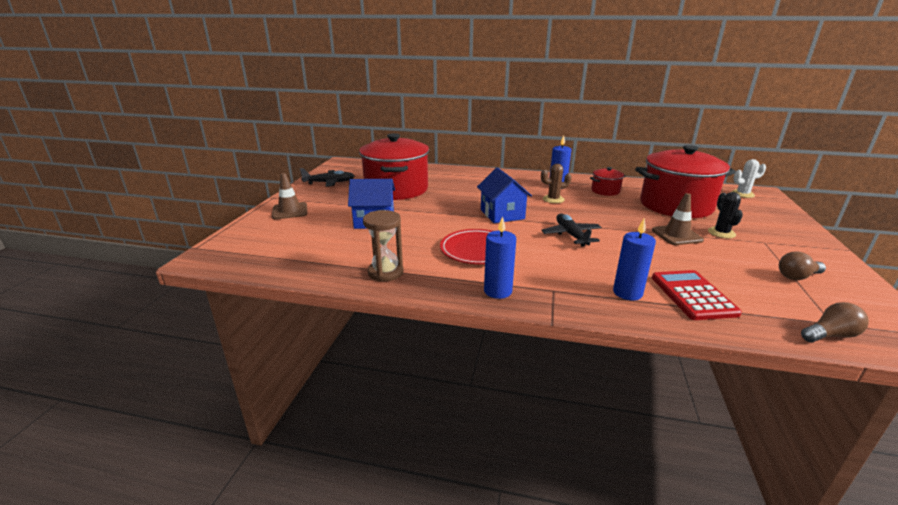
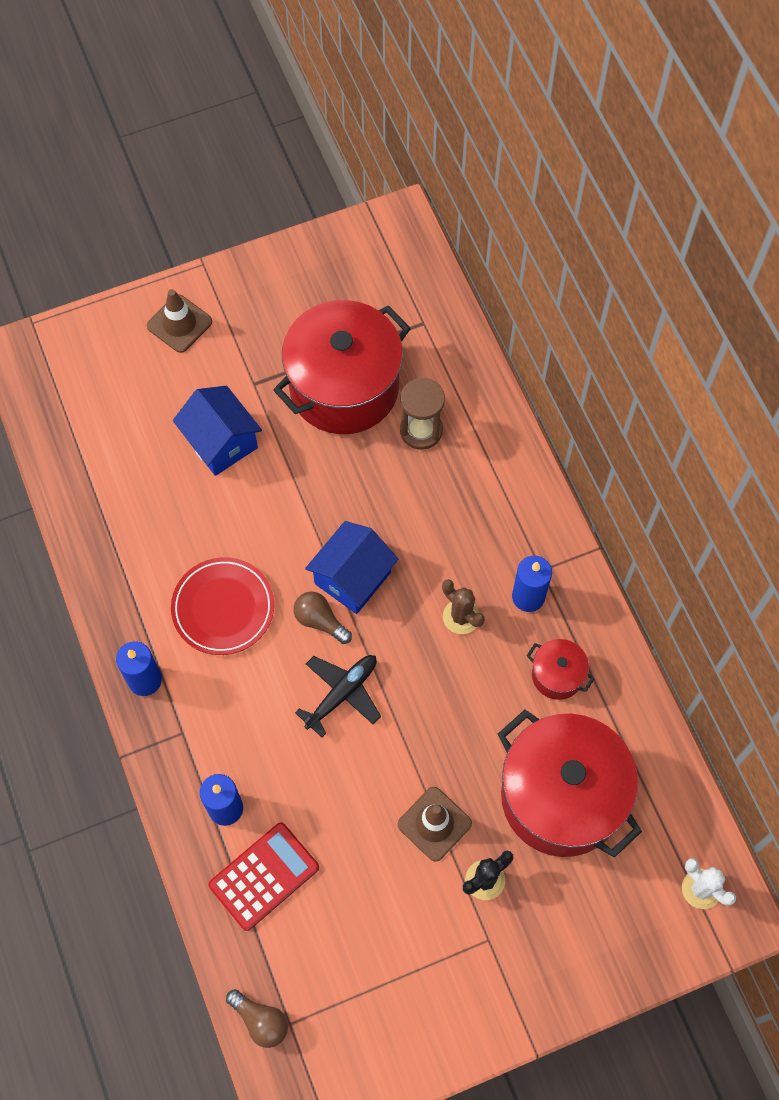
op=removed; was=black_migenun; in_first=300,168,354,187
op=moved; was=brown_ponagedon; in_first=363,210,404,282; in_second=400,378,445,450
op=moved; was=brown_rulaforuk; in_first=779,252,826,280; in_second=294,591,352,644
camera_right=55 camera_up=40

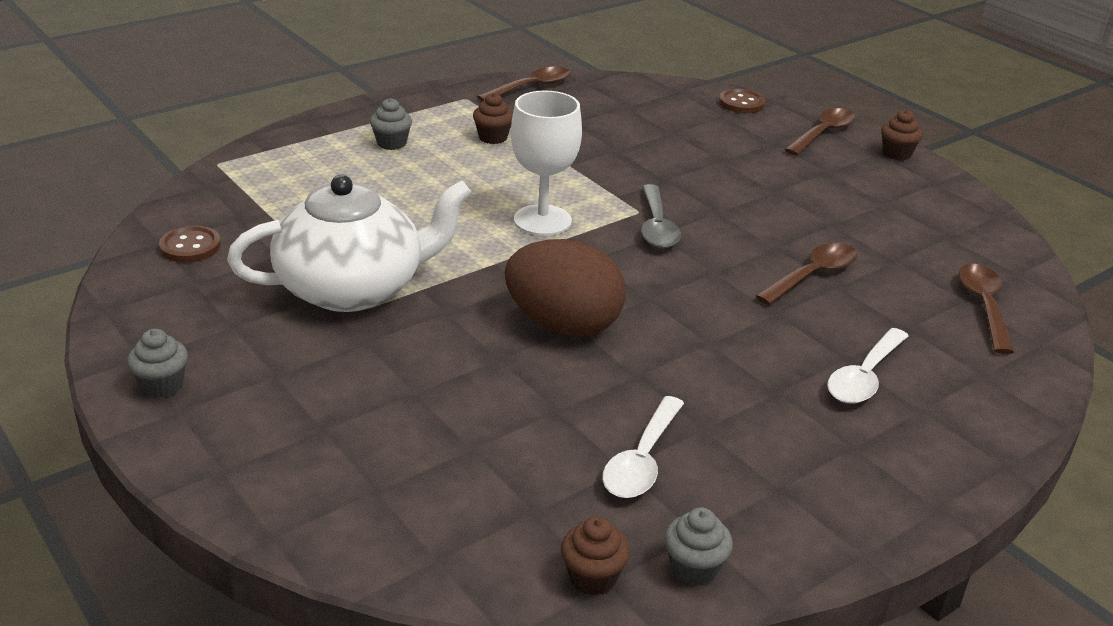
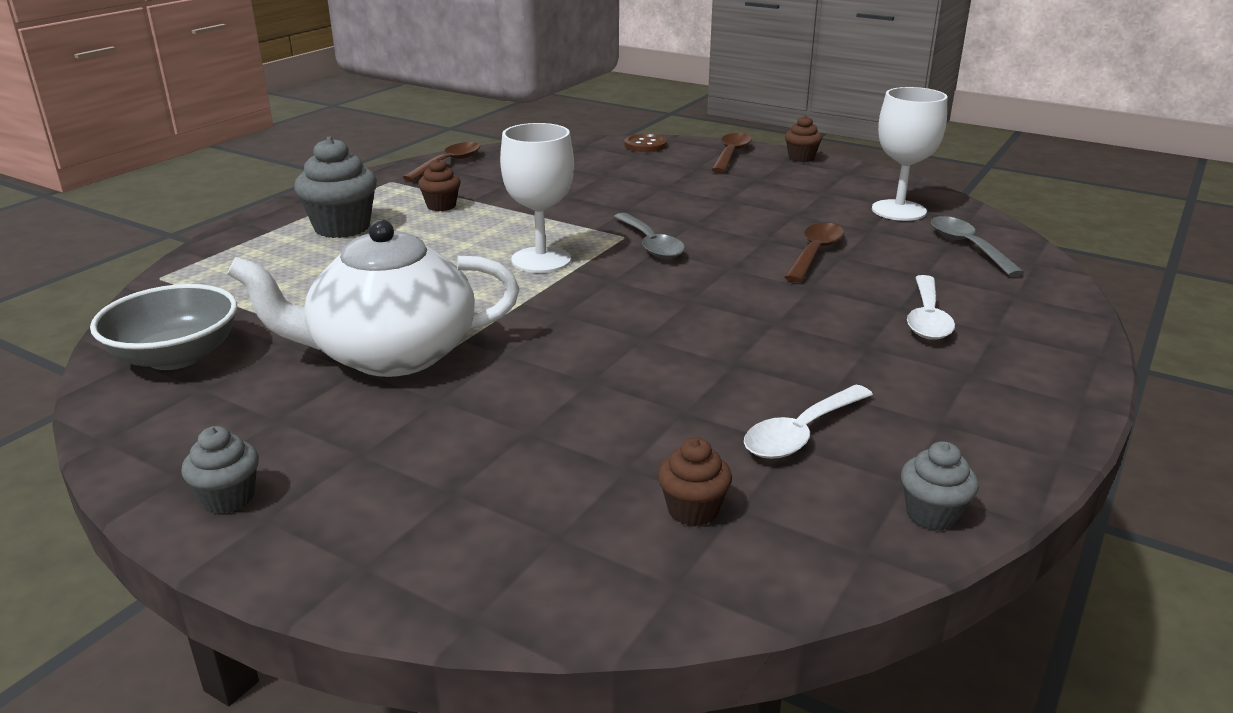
op=resized; was=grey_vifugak; in_first=370,98,412,150; in_second=294,137,377,238; ratio=1.79
op=turned; was=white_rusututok; in_first=227,175,472,312; in_second=227,219,519,377; clockwise=-150
op=replaced; was=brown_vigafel; now=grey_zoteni; in_first=159,226,221,263; in_second=90,284,237,370
op=removed; was=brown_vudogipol; in_first=505,239,626,337
op=recoloured; was=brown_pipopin; now=grey_pipopin; in_first=959,264,1014,354; in_second=931,216,1024,277
op=turned; was=white_pipopin; in_first=602,396,684,498; in_second=744,384,873,459; clockwise=45
op=moved; was=brown_vifugak; in_first=561,516,630,596; in_second=658,438,732,526
op=added; now=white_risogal; in_second=872,87,947,221
camera_right=-20 camera_up=-5

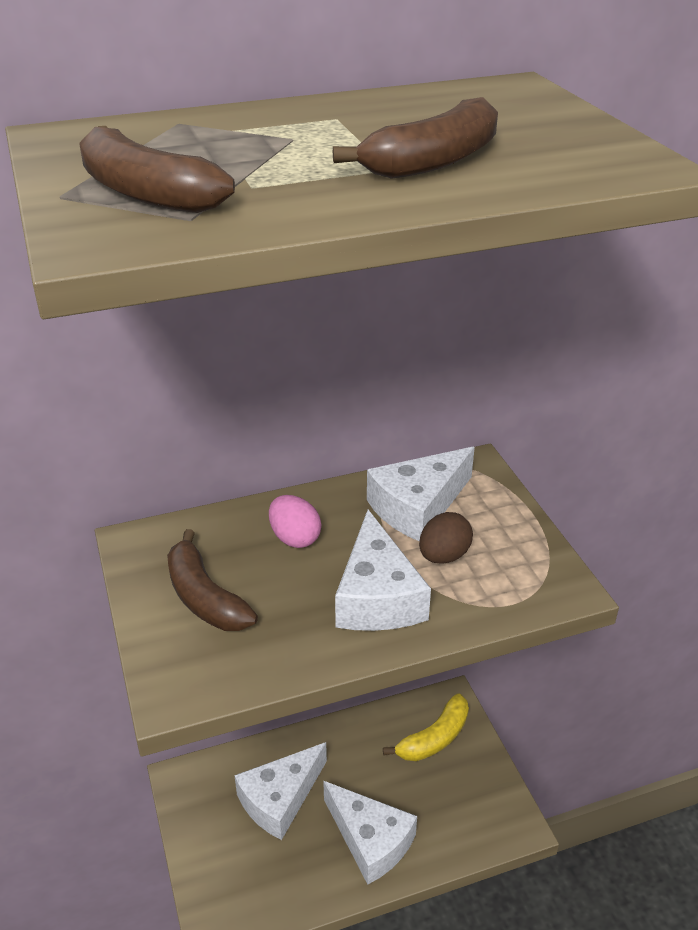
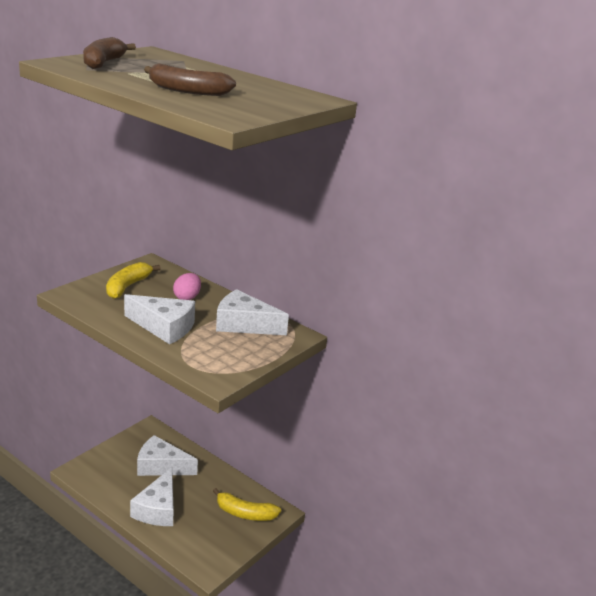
op=turned; was=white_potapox; in_first=335,510,431,631; in_second=124,294,195,344; clockwise=-120
op=removed; was=brown_vudogipol; in_first=419,512,473,564
op=recoloured; was=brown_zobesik; now=yellow_zobesik; in_first=167,529,258,631; in_second=106,262,161,299
camera_right=55 camera_up=-10

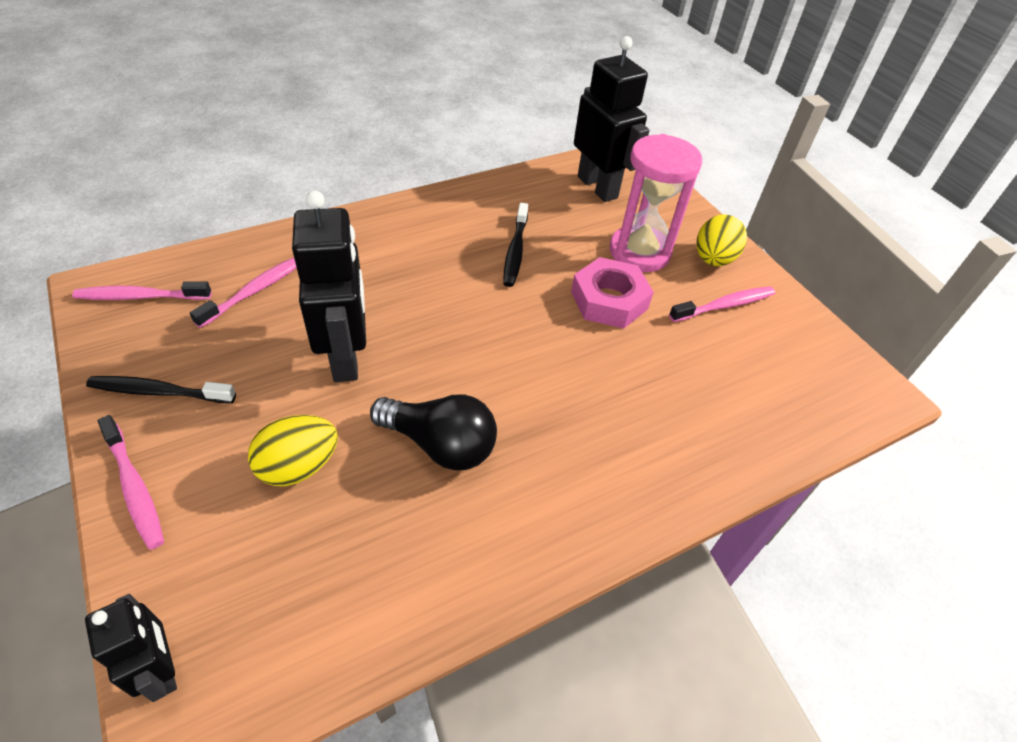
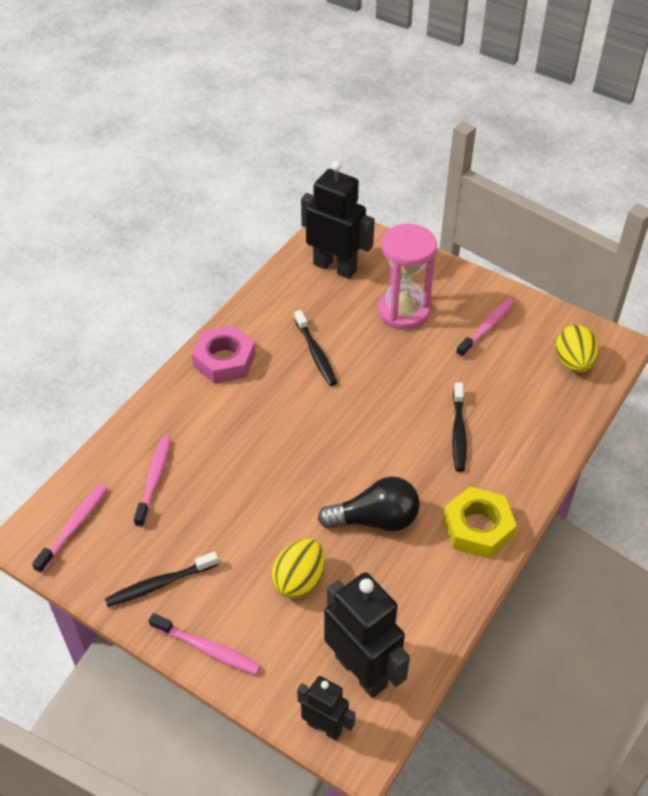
op=moved; was=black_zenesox; in_first=292,191,366,382; in_second=324,572,410,698
op=moved; was=yellow_vudogipol; in_first=697,214,747,266; in_second=556,325,598,372
op=moved; was=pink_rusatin; in_first=571,257,654,329; in_second=192,325,256,384
op=turned; was=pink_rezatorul; in_first=72,281,212,300; in_second=32,484,107,574; clockwise=150
op=added; now=black_rezatorul; in_second=452,382,467,472
op=added; now=yellow_rusatin; in_second=443,487,517,558
camera_right=-25 camera_up=0

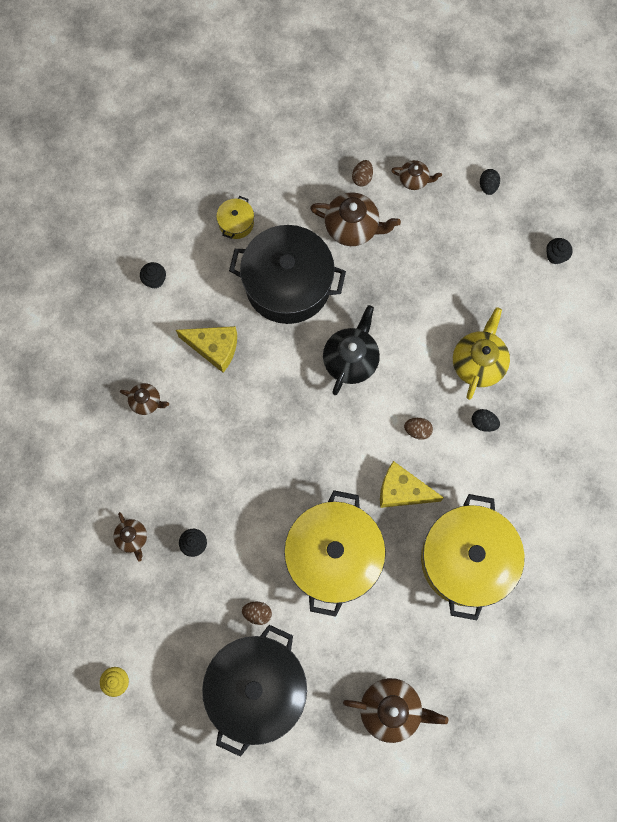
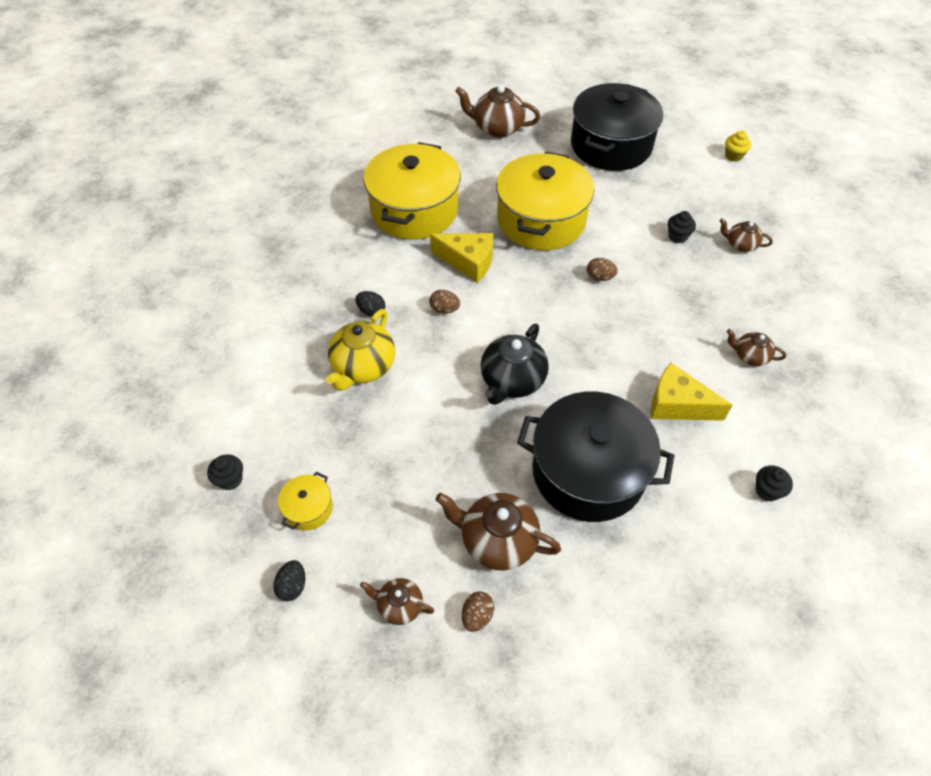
op=moved; was=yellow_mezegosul; in_first=216,196,254,239; in_second=278,472,333,530
op=turned; was=brown_rusututok; in_first=113,512,147,562; in_second=720,218,773,252; clockwise=-45
op=moved; was=brown_vudogipol; in_first=242,602,272,625; in_second=587,258,618,281
camera_right=-175 camera_up=-20

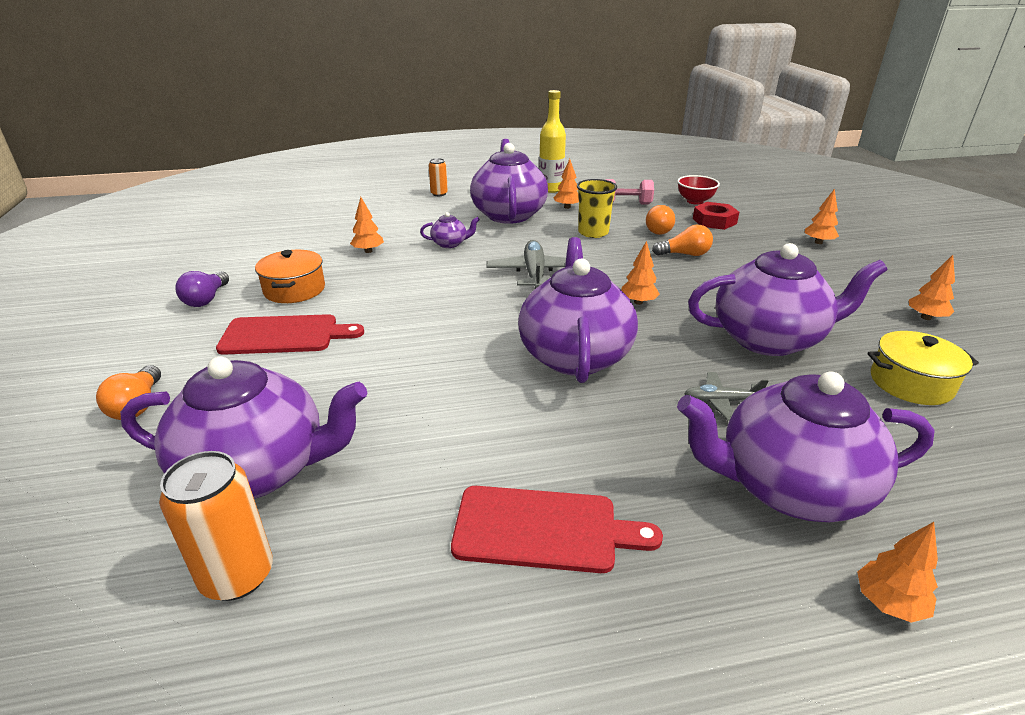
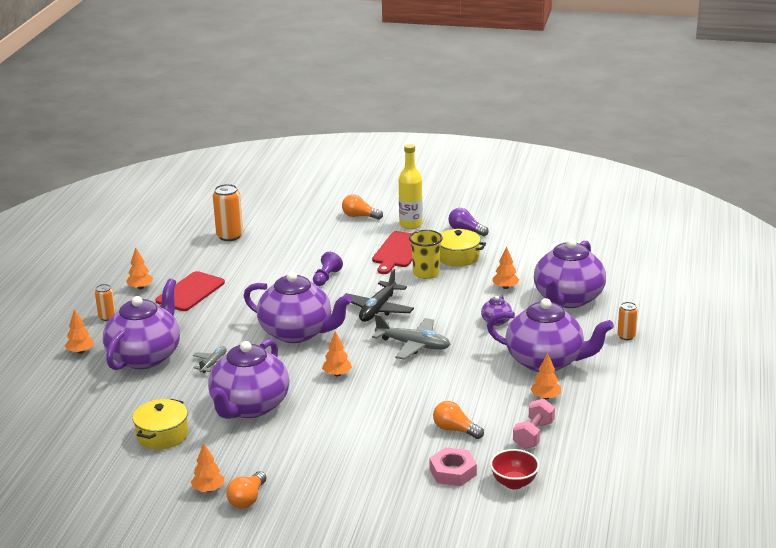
op=moved; was=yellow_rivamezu; in_first=539,90,566,193; in_second=399,144,422,229
op=moved; was=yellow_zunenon; in_first=577,179,617,238; in_second=409,230,443,279
op=moved; was=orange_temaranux; in_first=804,189,839,244; in_second=126,247,153,289
op=recoloured; was=red_rusatin; now=pink_rusatin; in_first=693,202,739,230; in_second=430,447,477,486
op=moved; was=orange_rulaforuk; in_first=652,224,713,256; in_second=226,471,266,509
op=recoloured; was=orange_mezegosul; now=yellow_mezegosul; in_first=255,250,325,303; in_second=440,229,486,267
op=moved; was=purple_rusututok; in_first=120,357,367,499; in_second=534,239,606,308
op=added; now=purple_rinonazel; in_second=313,252,343,286
op=added; now=black_migenun; in_second=344,269,414,322
op=added; now=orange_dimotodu; in_second=95,284,116,321
camera_right=115 camera_up=-5

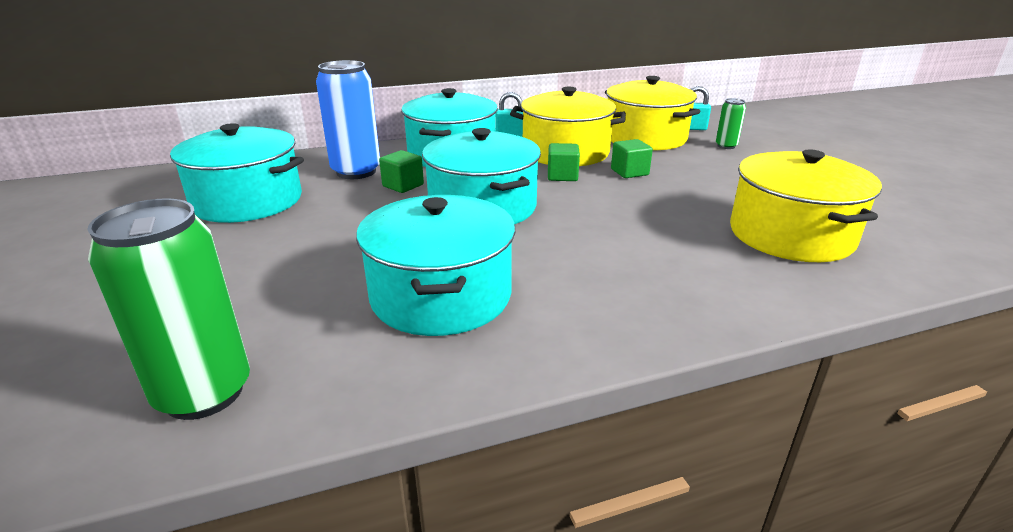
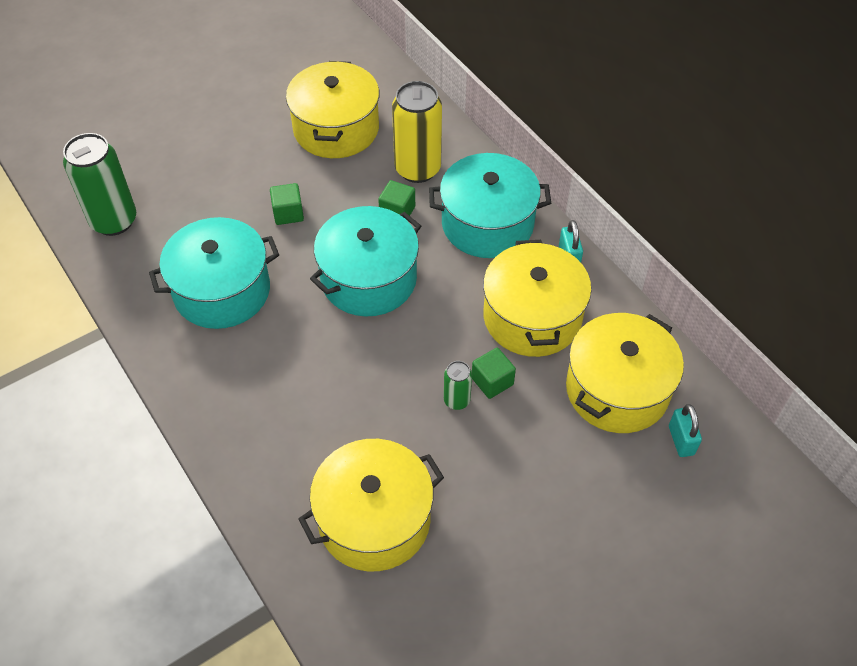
op=recoloured; was=blue_dimotodu; now=yellow_dimotodu; in_first=316,60,380,179; in_second=392,81,442,183
op=moved; was=green_dimotodu; in_first=716,98,746,149; in_second=444,361,472,410
op=recoloured; was=turquoise_mezegosul; now=yellow_mezegosul; in_first=170,123,304,223; in_second=286,61,379,158
op=moved; was=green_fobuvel; in_first=548,143,580,181; in_second=270,183,304,225
camera_right=75 camera_up=25

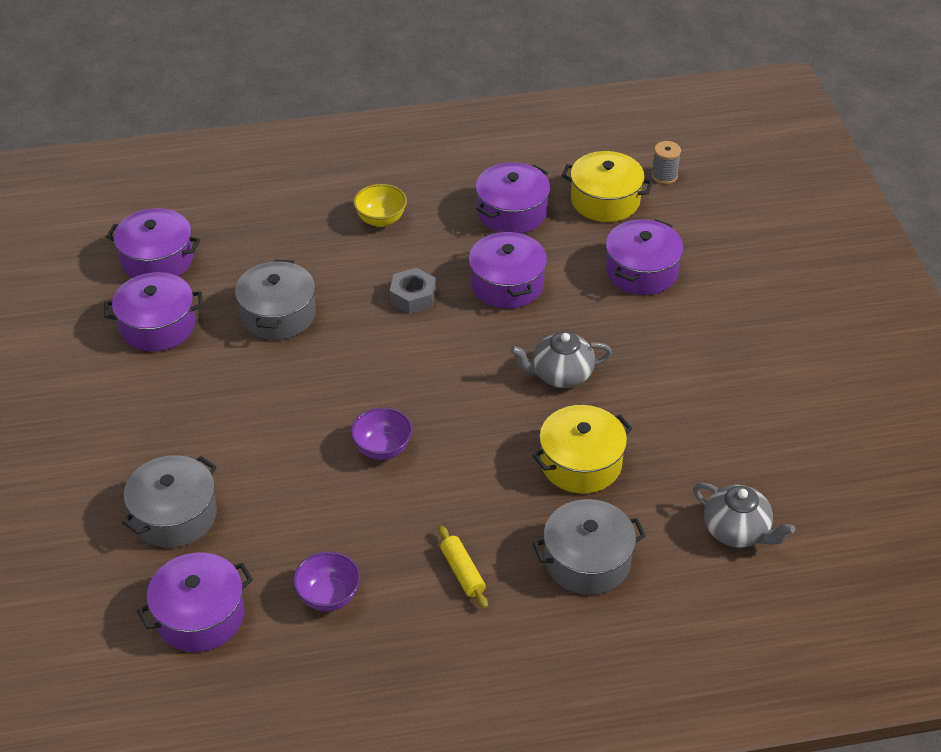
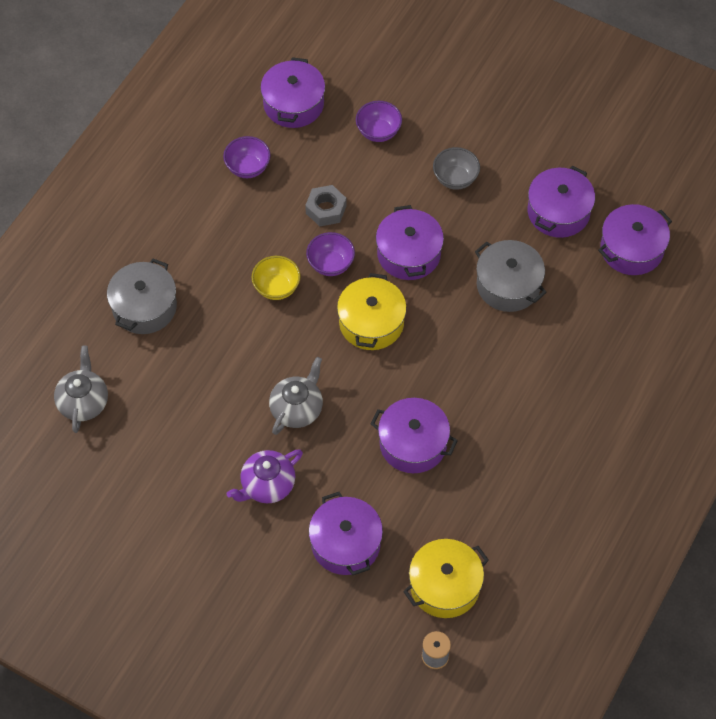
op=moved; was=purple_mezegosul; in_first=476,162,550,234; in_second=376,205,444,280
op=moved; was=yellow_zoteni; in_first=353,184,407,227; in_second=251,256,301,300
op=moved; was=grey_rusatin; in_first=390,268,436,314; in_second=305,185,346,226
op=moved; was=yellow_mezegosul; in_first=532,405,633,494; in_second=337,273,407,350
op=replaced; was=grey_mezegosul; now=purple_zoteni; in_first=122,455,217,548; in_second=356,101,402,142
op=turned; was=grey_rusututok; in_first=693,483,795,548; in_second=54,346,108,433; clockwise=105
op=removed; was=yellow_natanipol; in_first=438,526,488,609
op=added; now=grey_zoteni; in_second=433,147,480,190
op=added; now=purple_rusututok; in_second=226,449,303,503
camera_right=130 camera_up=15

